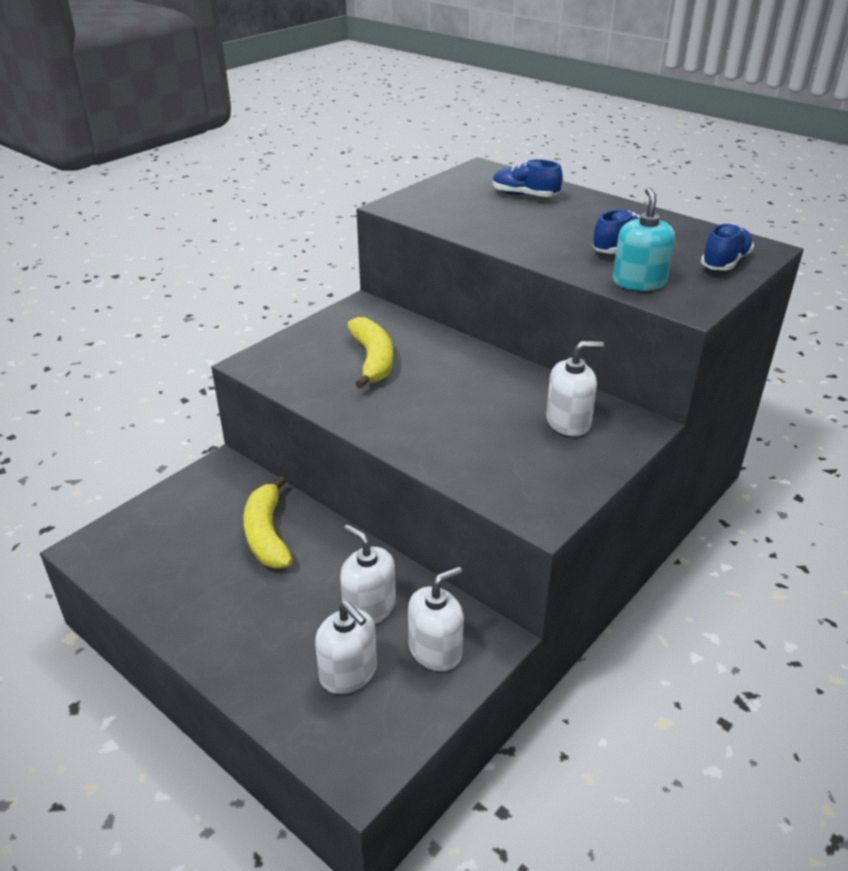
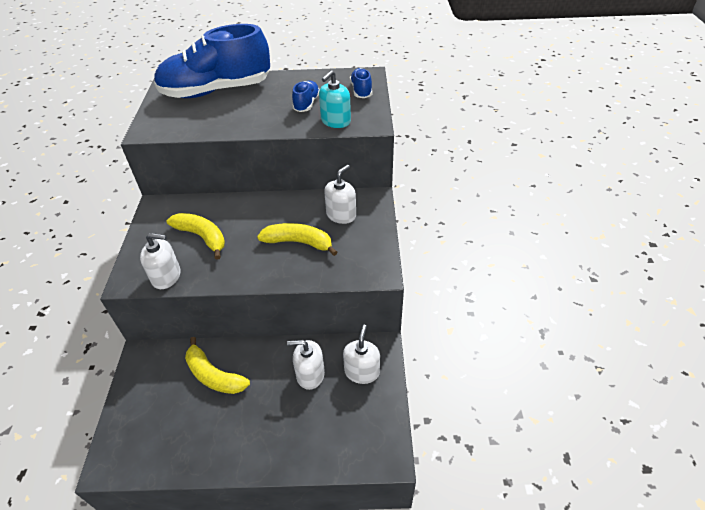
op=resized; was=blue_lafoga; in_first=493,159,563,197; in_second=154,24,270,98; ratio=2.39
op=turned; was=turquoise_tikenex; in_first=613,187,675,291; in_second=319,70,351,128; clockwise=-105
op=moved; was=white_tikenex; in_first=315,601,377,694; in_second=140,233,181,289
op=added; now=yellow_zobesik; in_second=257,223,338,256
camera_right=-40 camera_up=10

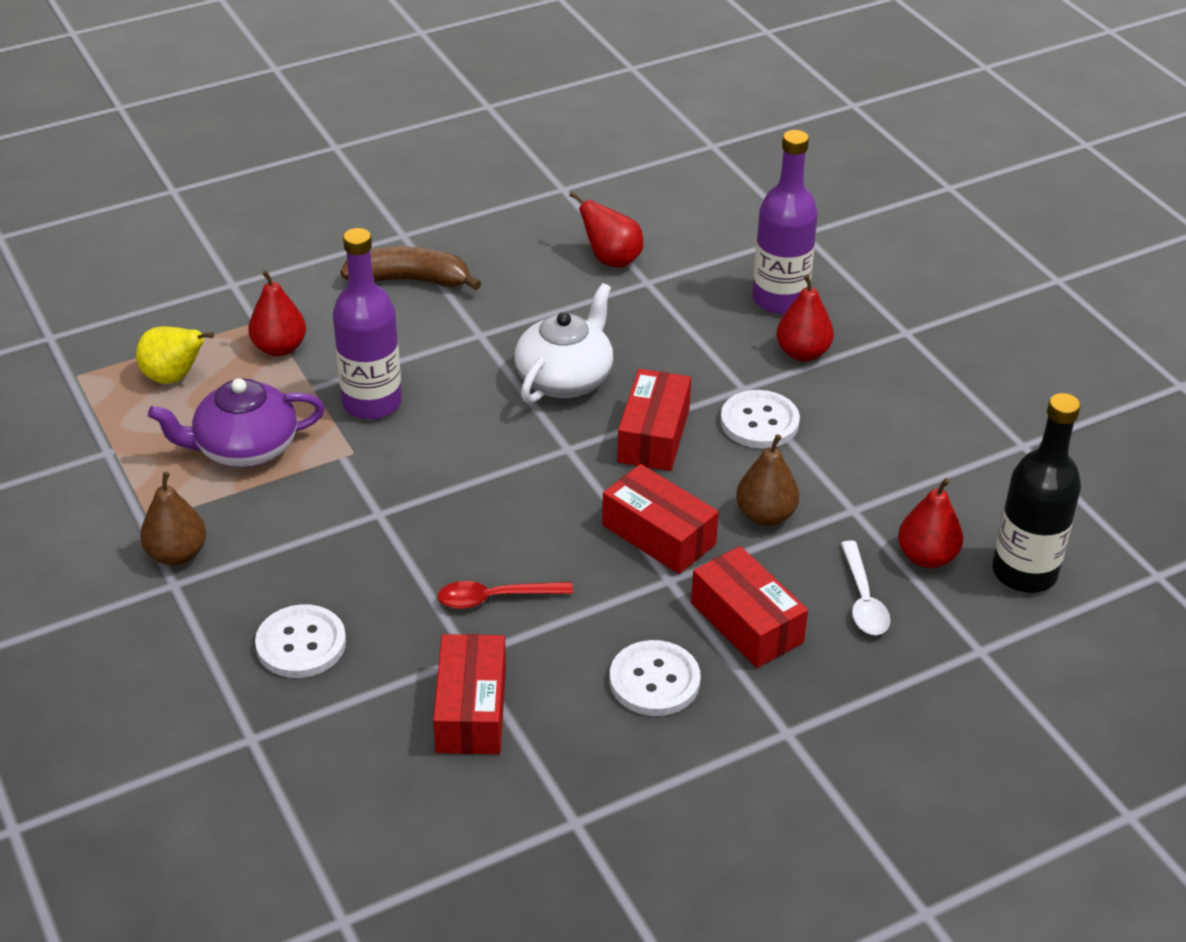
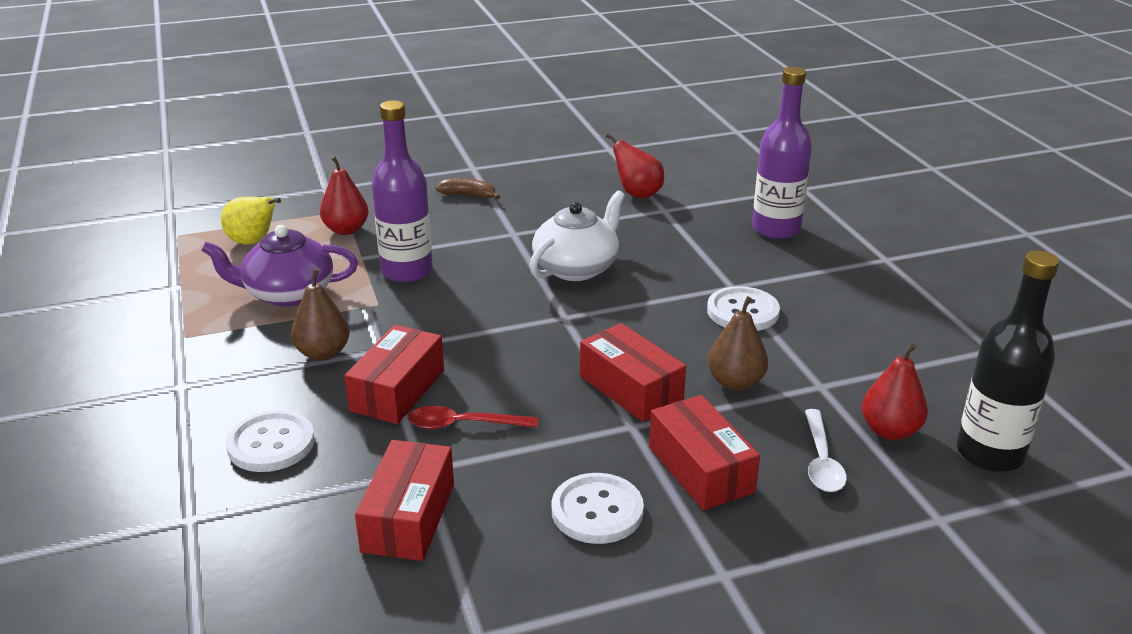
op=resized; was=brown_zobesik; in_first=340,246,481,290; in_second=435,178,500,199; ratio=0.58
op=removed; was=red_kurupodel; in_first=776,274,834,361
op=moved; was=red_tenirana; in_first=617,369,691,471; in_second=344,325,444,424
op=moved; was=brown_kurupodel; in_first=140,472,206,565; in_second=291,269,350,361
camera_right=10 camera_up=-10

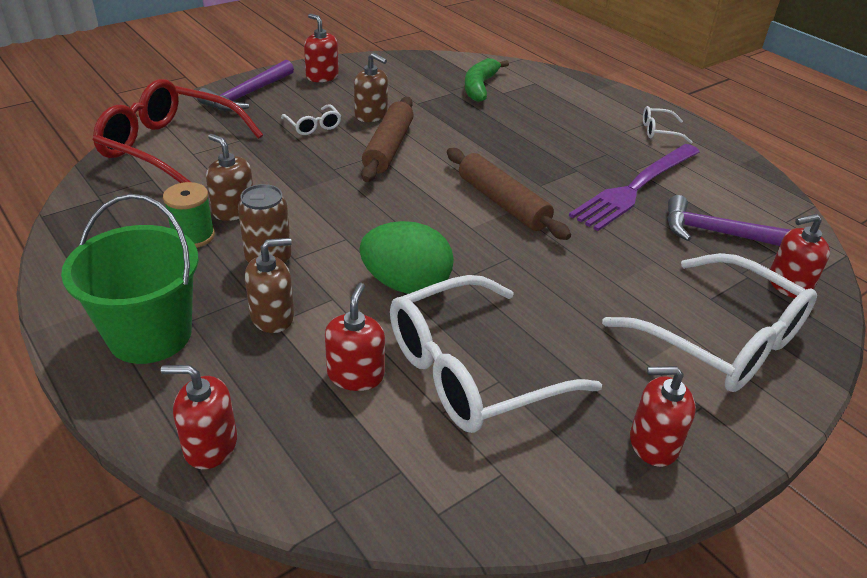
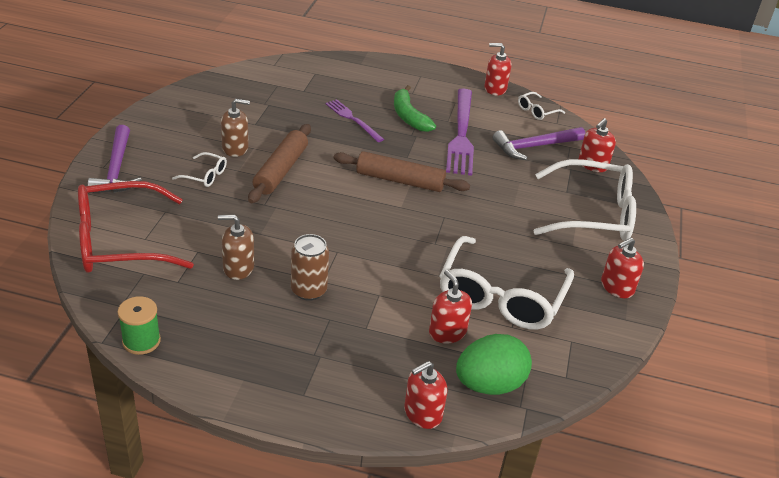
op=moved; was=red_tikenex; in_first=304,14,339,82; in_second=484,43,511,95
op=moved; was=green_zobesik; in_first=465,58,509,102; in_second=394,85,436,132
op=turned; was=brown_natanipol; in_first=361,97,414,182; in_second=248,124,311,203; clockwise=45
op=moved; was=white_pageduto; in_first=643,106,692,144; in_second=518,92,565,120
op=moved; was=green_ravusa; in_first=163,182,215,248; in_second=118,296,161,355
op=removed; was=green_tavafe; in_first=61,194,199,364
op=moved; was=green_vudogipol; in_first=359,221,454,294; in_second=456,334,532,395
op=removed; was=brown_tikenex; in_first=245,238,294,333
op=added; now=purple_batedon; in_second=325,99,384,142
camera_right=-40 camera_up=0

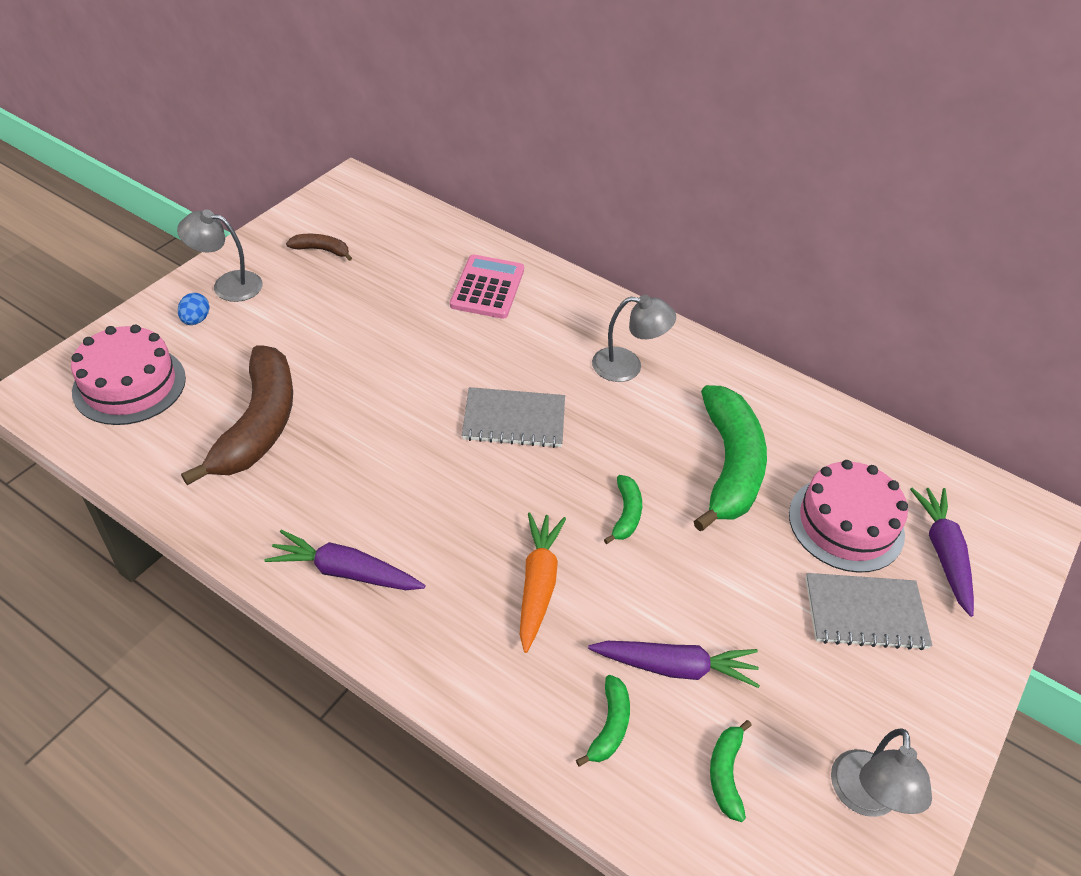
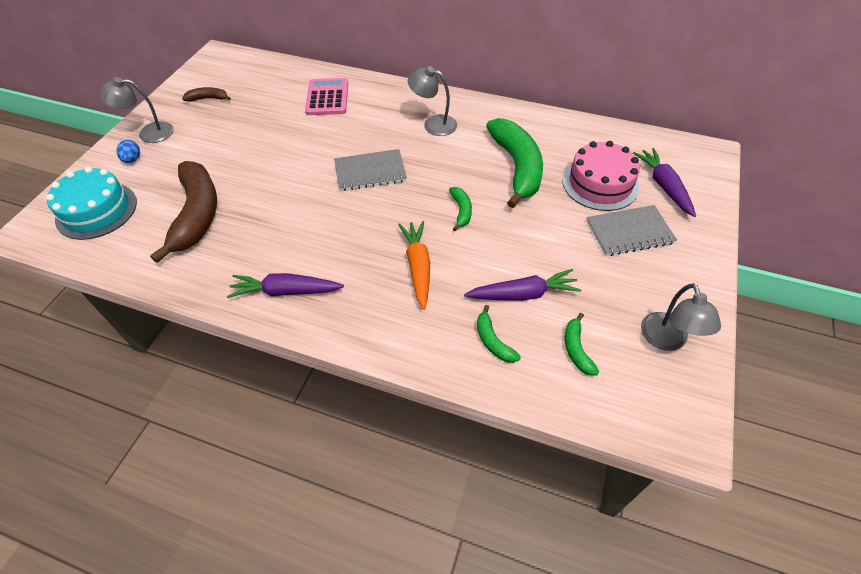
op=turned; was=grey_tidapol; in_first=592,295,676,382; in_second=408,66,457,136; clockwise=-150
op=recoloured; was=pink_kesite; now=turquoise_kesite; in_first=71,325,186,425; in_second=46,167,137,240
op=turned; was=green_zobesik; in_first=576,675,630,767; in_second=477,305,521,363; clockwise=150
camera_right=-10 camera_up=5

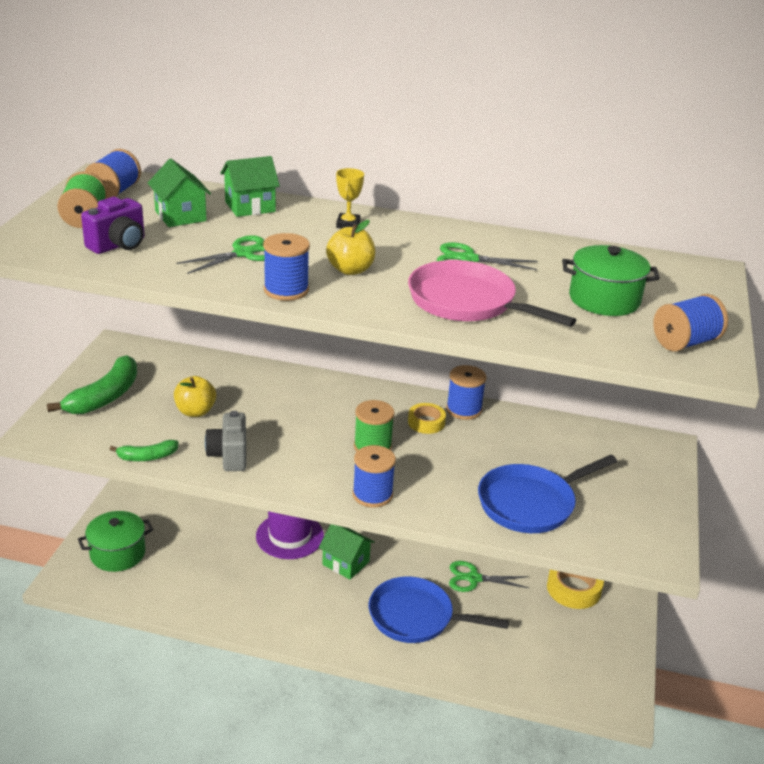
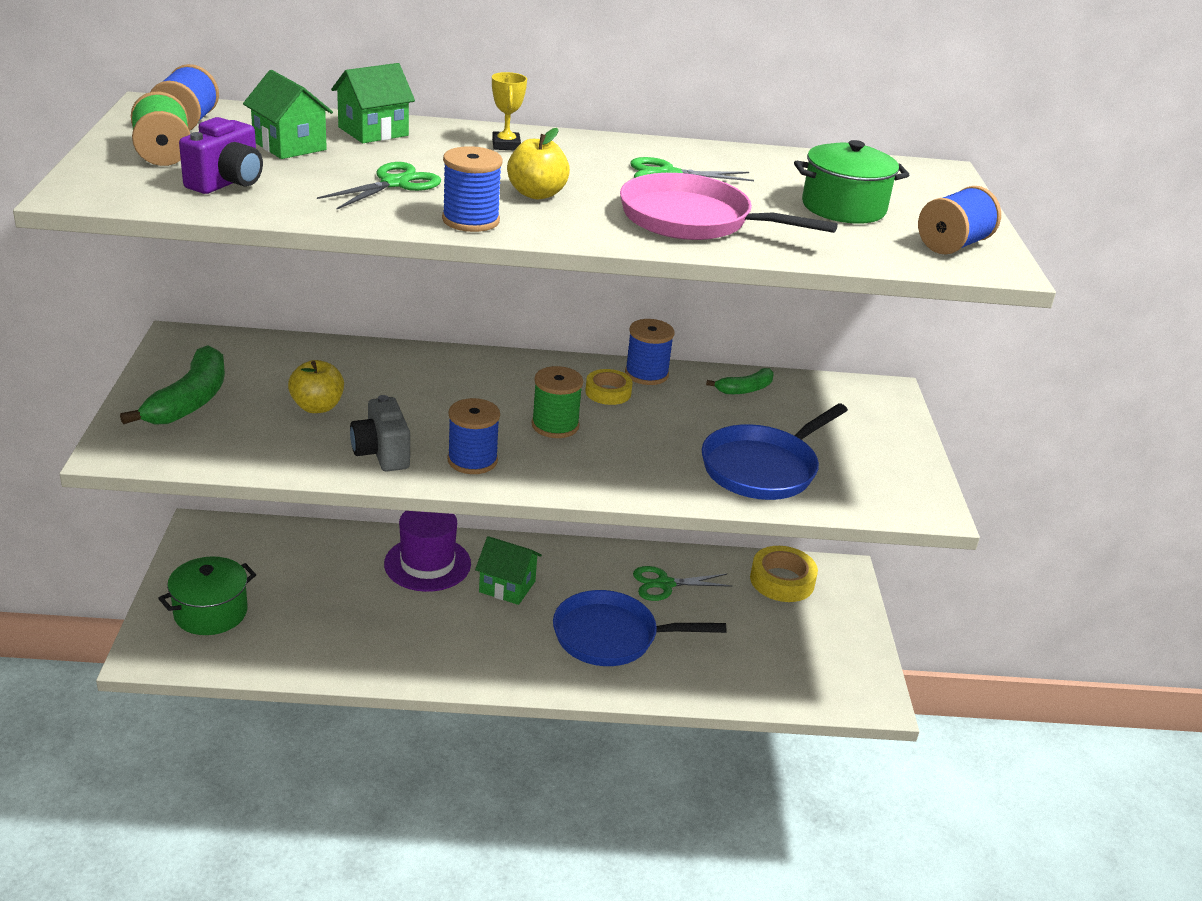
op=moved; was=green_zobesik; in_first=110,440,179,461; in_second=706,368,774,394
op=moved; was=blue_ravusa; in_first=352,445,396,508; in_second=447,398,500,474
camera_right=-15 camera_up=0

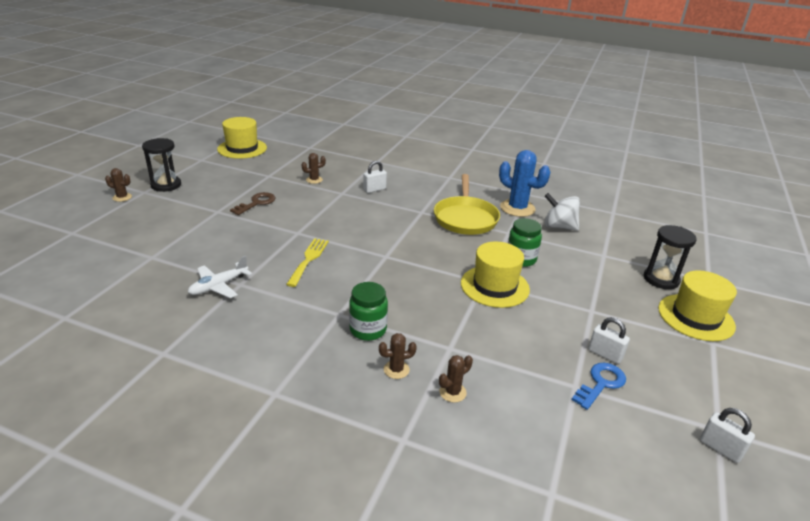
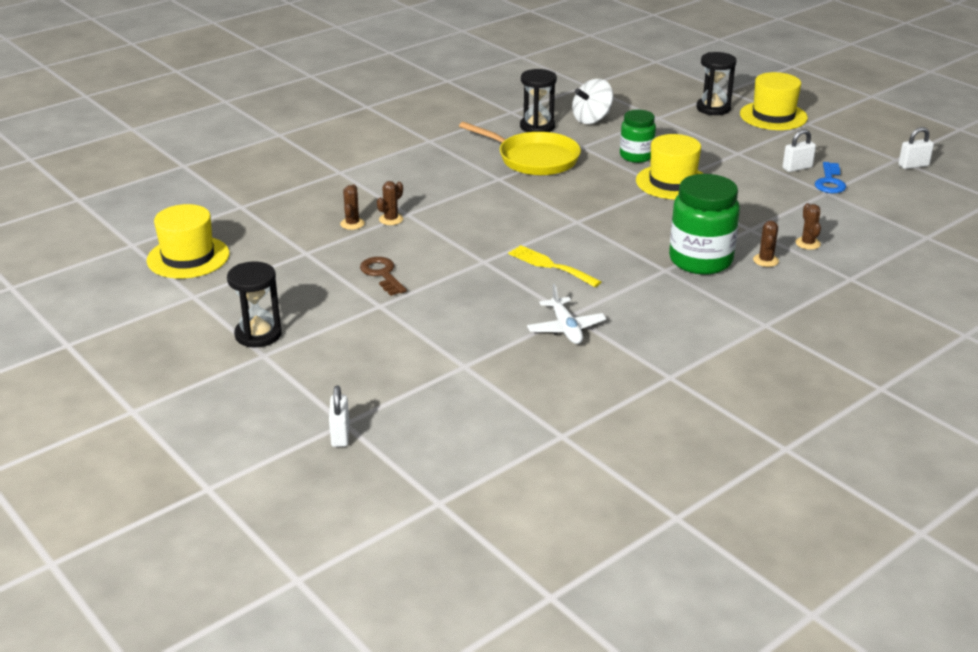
op=replaced; was=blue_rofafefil; now=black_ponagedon; in_first=499,150,550,217; in_second=520,69,557,132
op=moved; was=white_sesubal; in_first=363,161,387,193; in_second=329,385,349,447
op=moved; was=brown_rofafefil; in_first=105,168,132,202; in_second=377,181,403,225
op=resized; was=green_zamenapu; in_first=349,282,388,341; in_second=669,174,740,275; ratio=1.63
op=turned; was=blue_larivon; in_first=572,363,626,410; in_second=815,162,846,193; clockwise=-150
camera_right=-60 camera_up=0

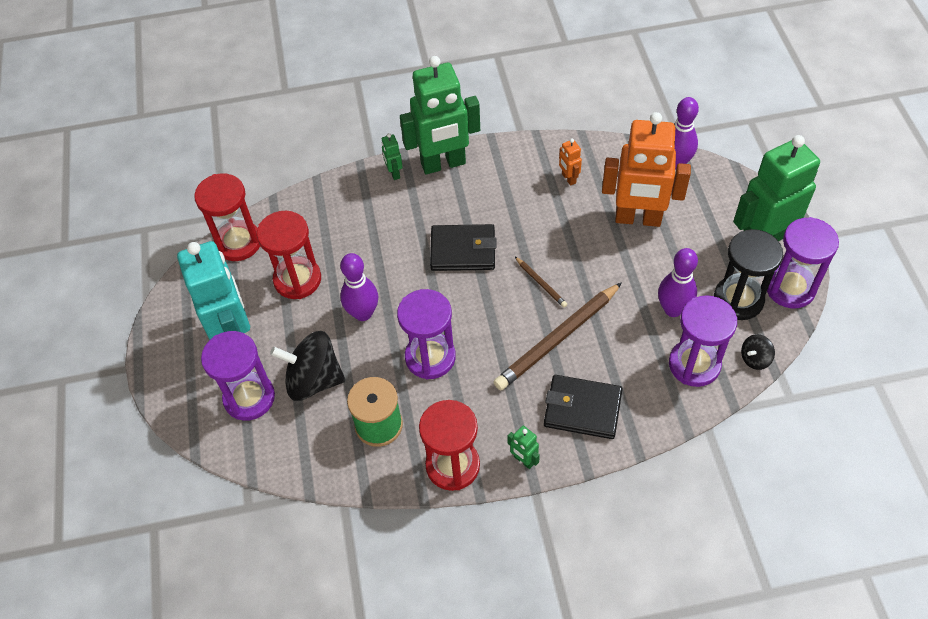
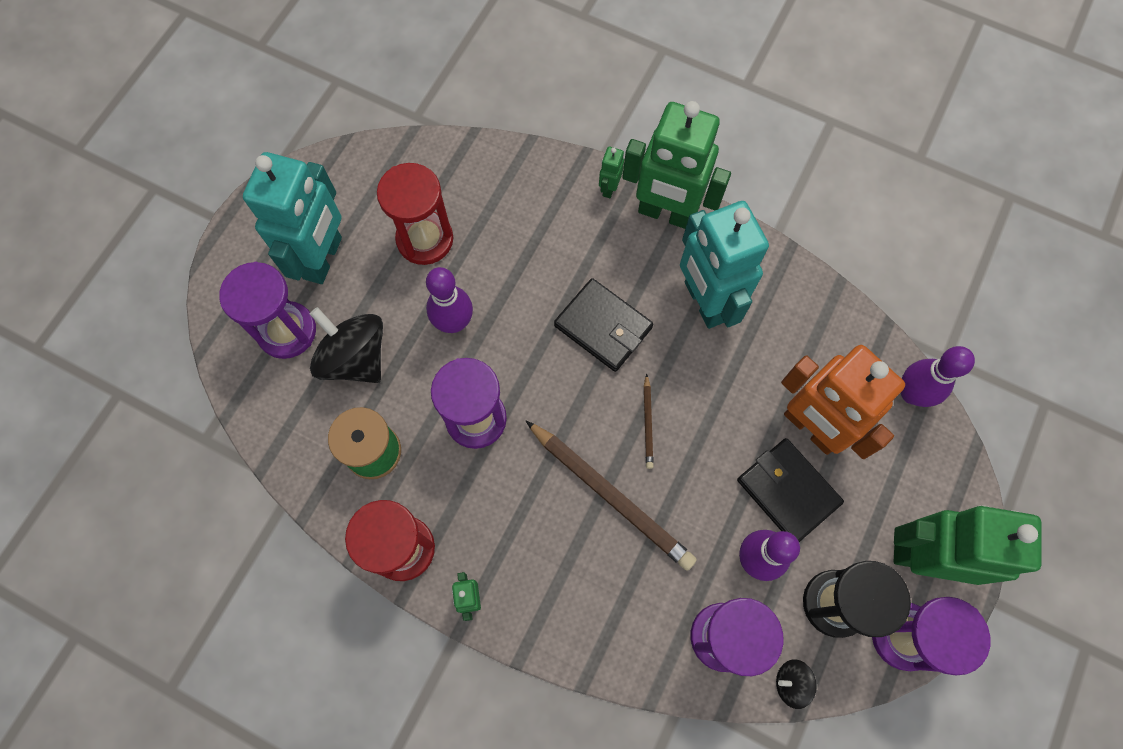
op=removed; was=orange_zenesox; in_first=559,138,582,186
op=removed; was=red_ponagedon; in_first=194,174,260,261
op=turned; was=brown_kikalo; in_first=494,282,622,390; in_second=526,421,697,571; clockwise=-135
op=moved; was=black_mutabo; in_first=544,375,623,439; in_second=737,438,844,542
op=added; now=turquoise_zenesox; in_second=680,201,769,329
camera_right=35 camera_up=15

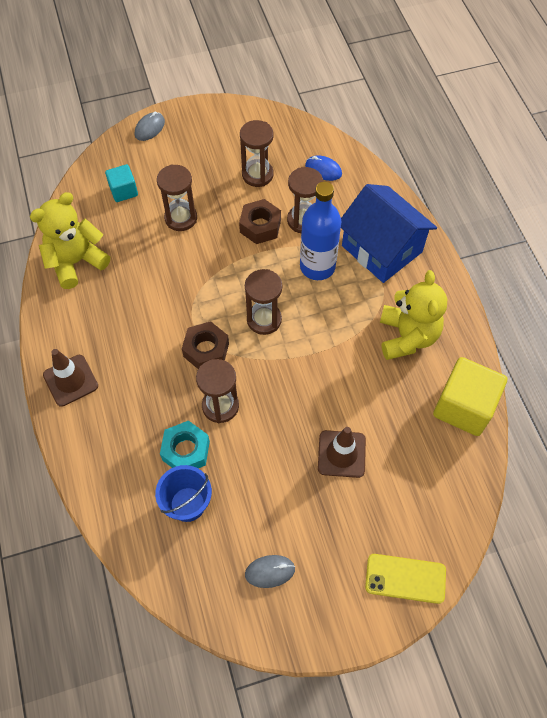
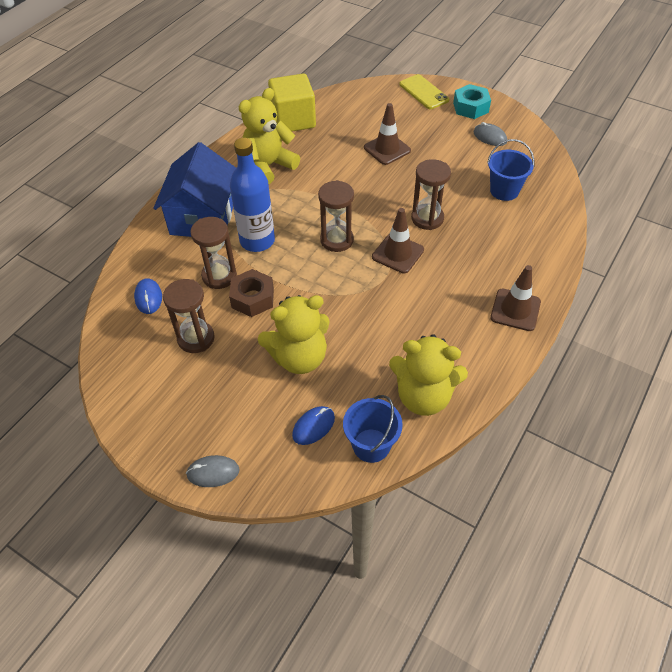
op=replaced; was=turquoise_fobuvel; now=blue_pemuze; in_first=105,164,138,202; in_second=292,406,335,445
op=replaced; was=brown_ponagedon; now=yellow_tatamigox; in_first=157,164,197,231; in_second=258,295,330,374
op=replaced; was=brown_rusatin; now=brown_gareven; in_first=182,321,229,369; in_second=372,208,424,273
op=moved; was=turquoise_rusatin; in_first=160,421,210,468; in_second=453,84,491,119
op=added; now=blue_tavafe; in_second=343,395,403,463
camera_right=-130 camera_up=-10

